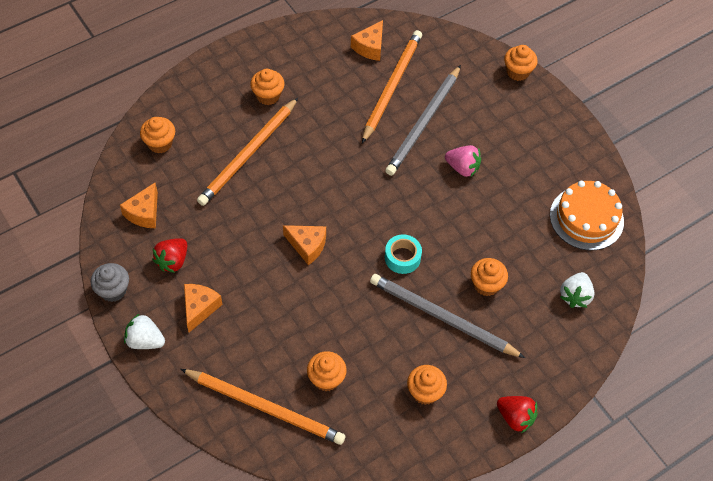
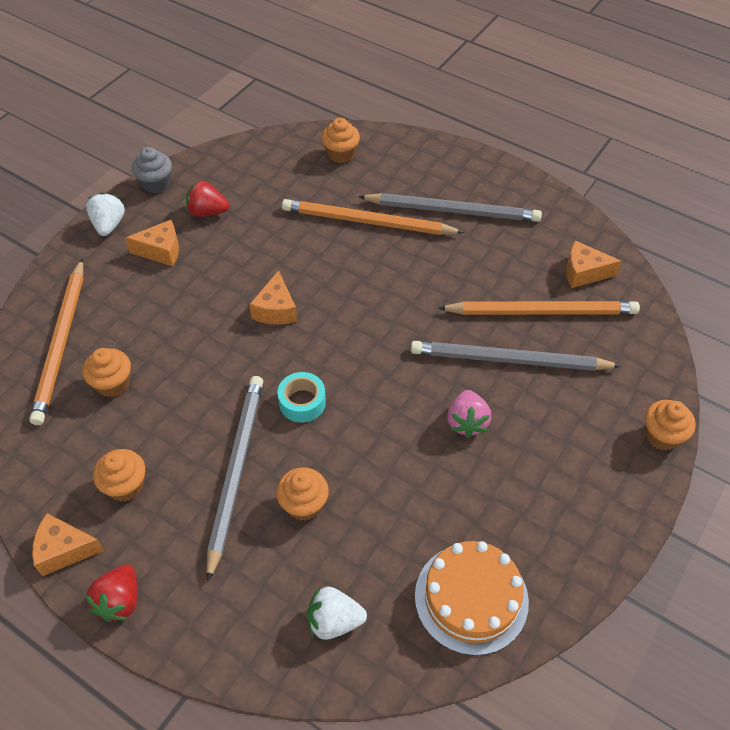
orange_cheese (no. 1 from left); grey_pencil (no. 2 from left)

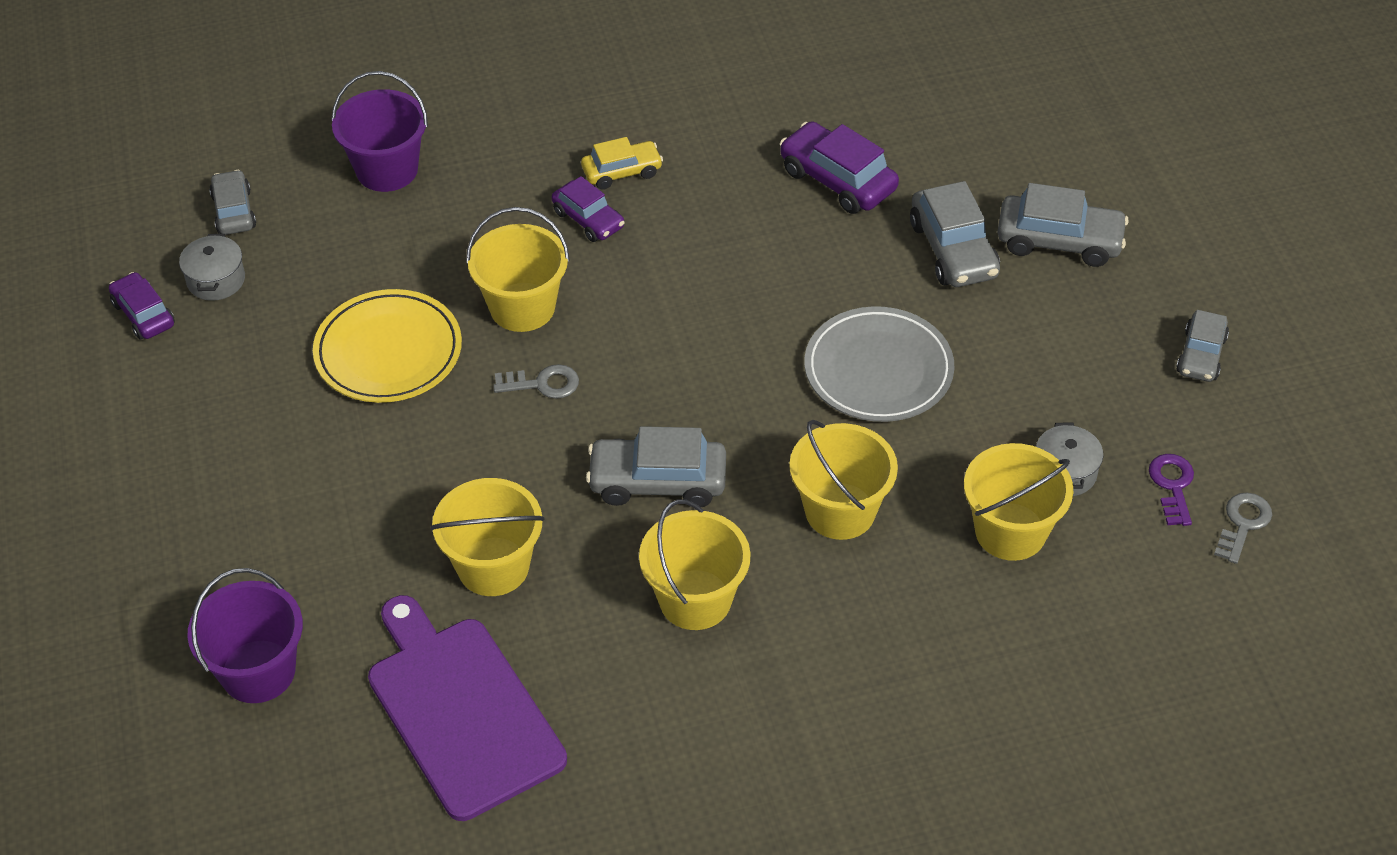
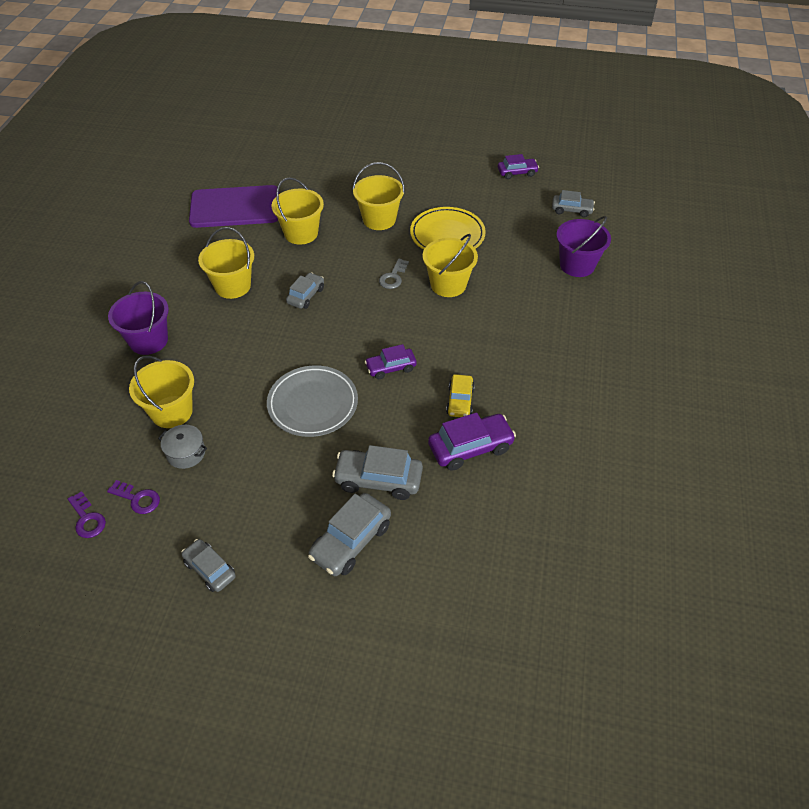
grey_pot (no. 1 from left in the first image); purple_bucket (no. 1 from left); purple_car (no. 1 from left); yellow_car; yellow_bucket (no. 4 from left); purple_key (no. 1 from left); grey_car (no. 2 from left)

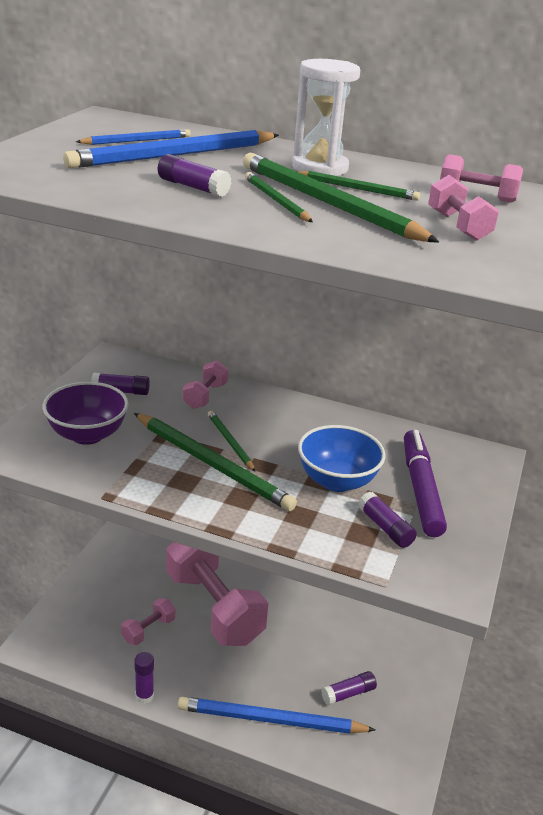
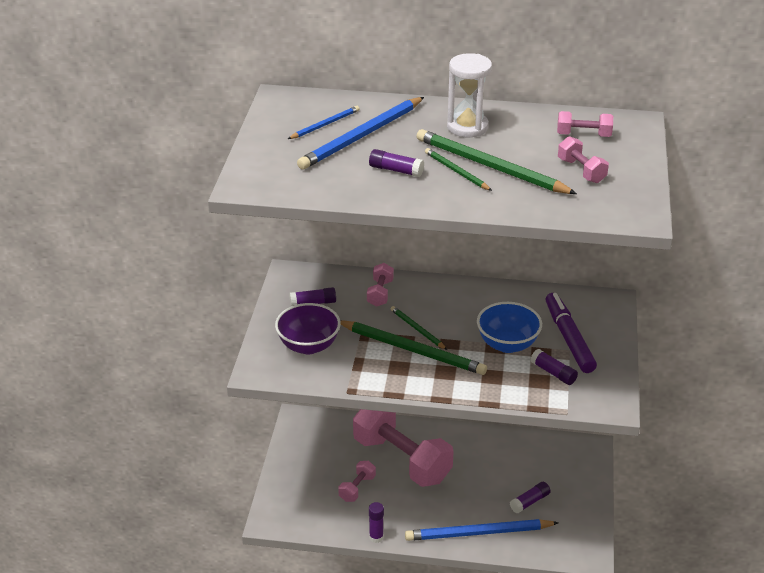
green_pencil (no. 5 from left in the first image)

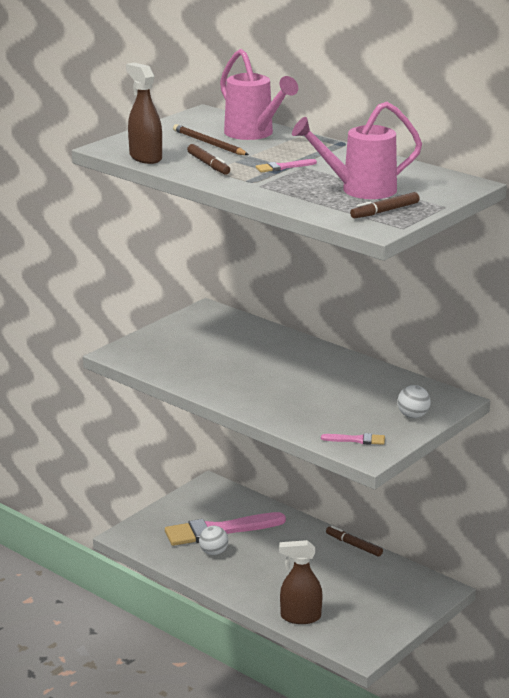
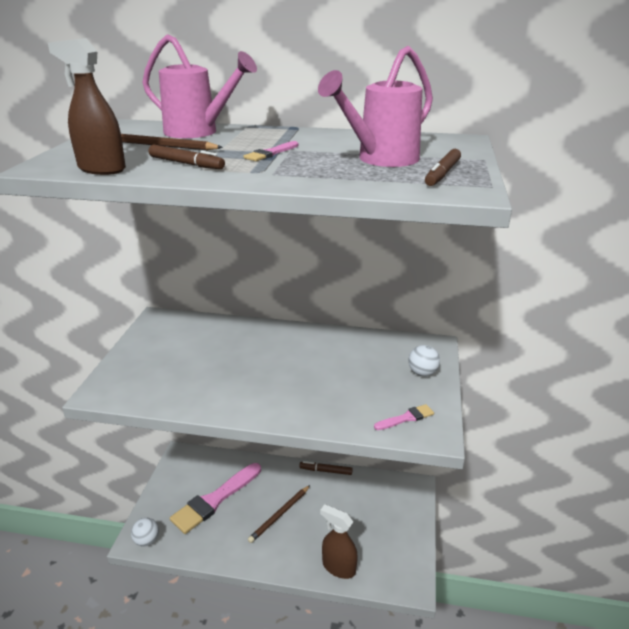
brown_pencil (no. 2 from left); white_ball (no. 1 from left); brown_spray_bottle (no. 2 from left)

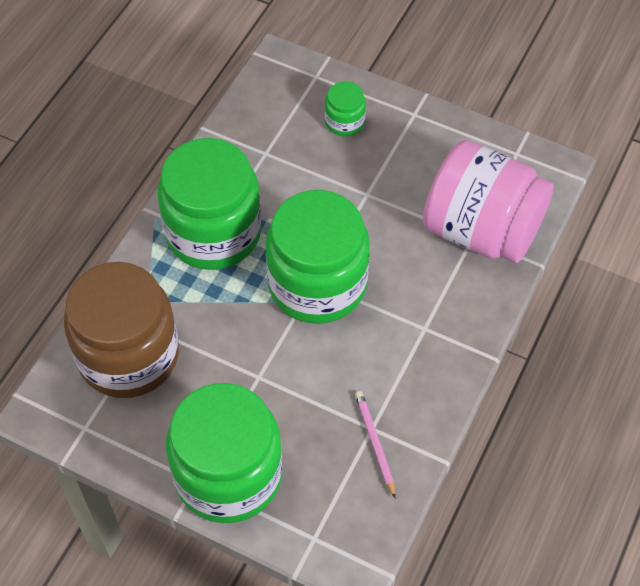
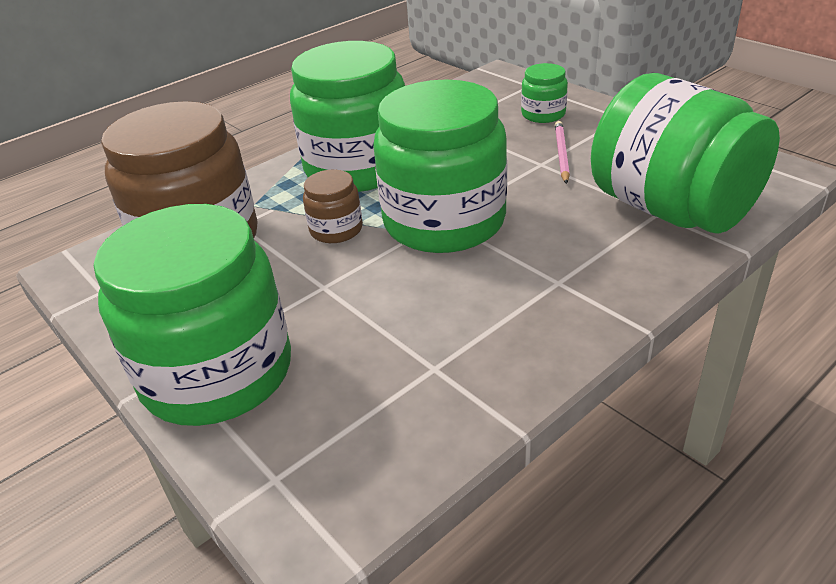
brown_jar (no. 2 from left); pink_pencil; green_jar (no. 5 from left)

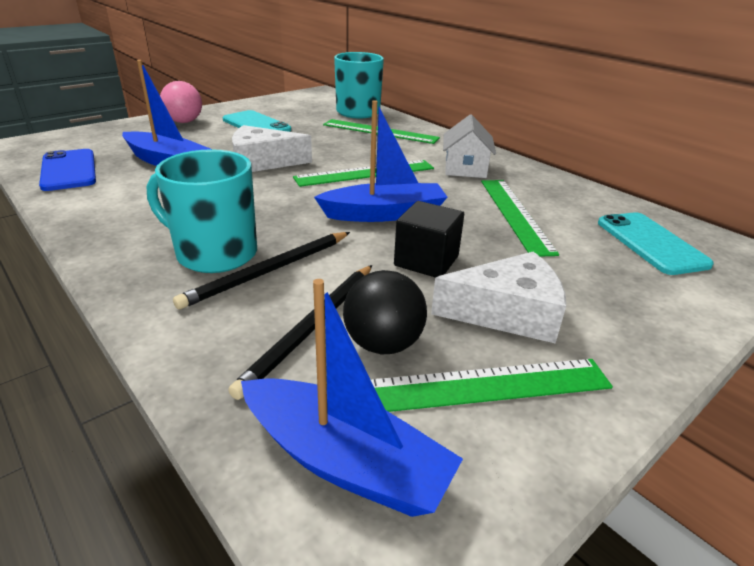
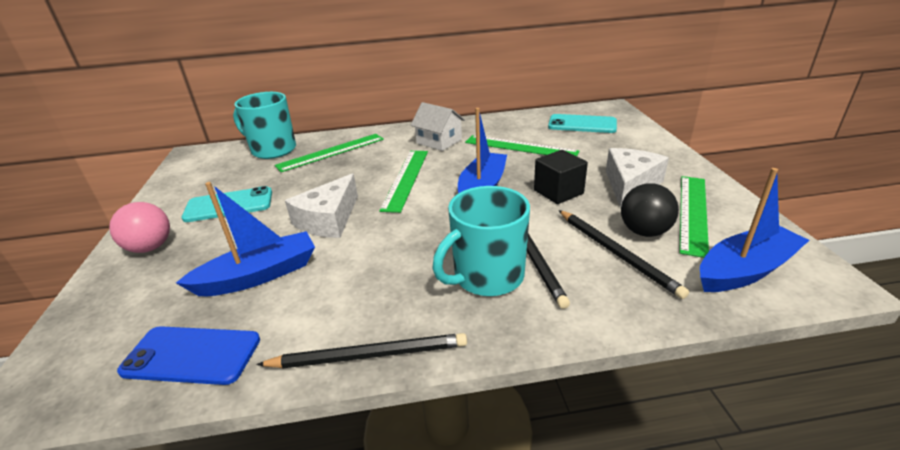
black_pencil (no. 1 from left)

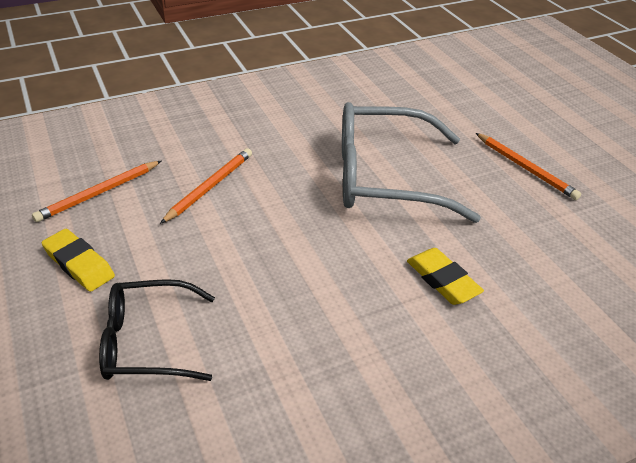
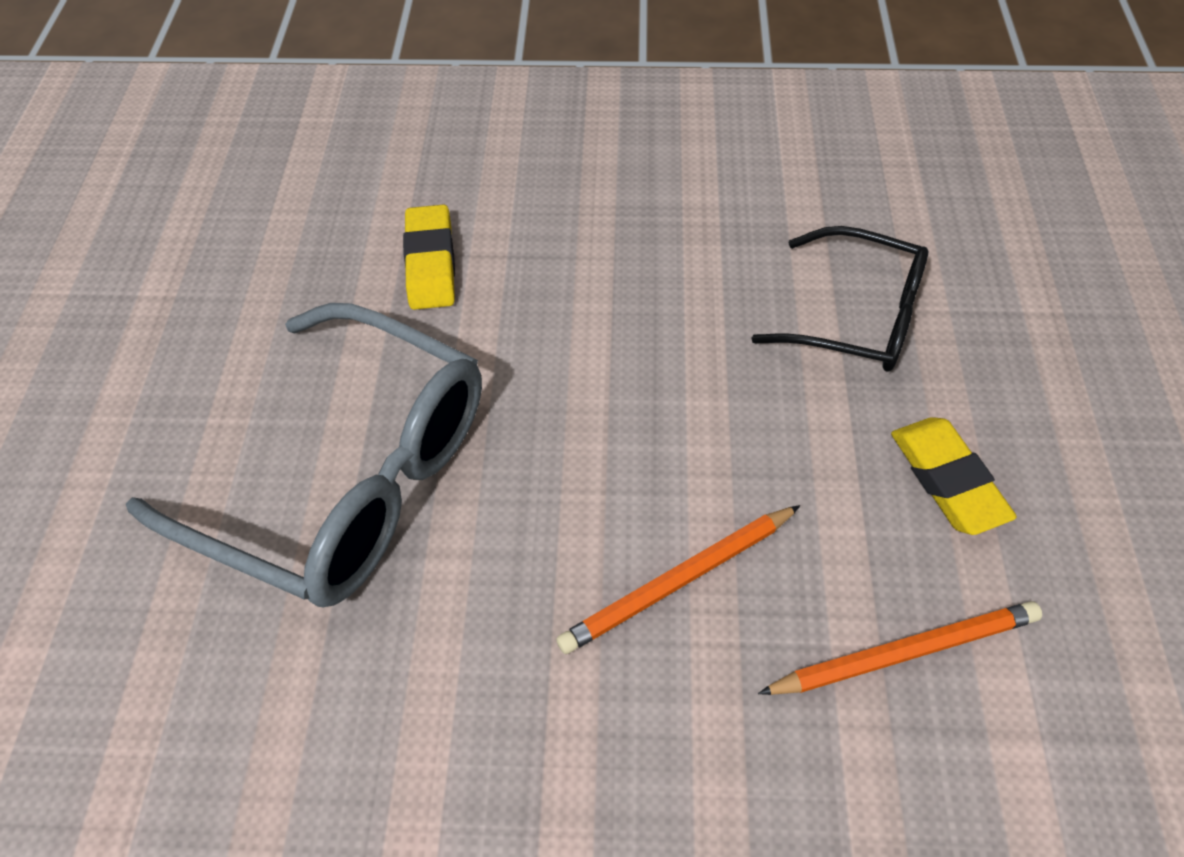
orange_pencil (no. 3 from left in the first image)

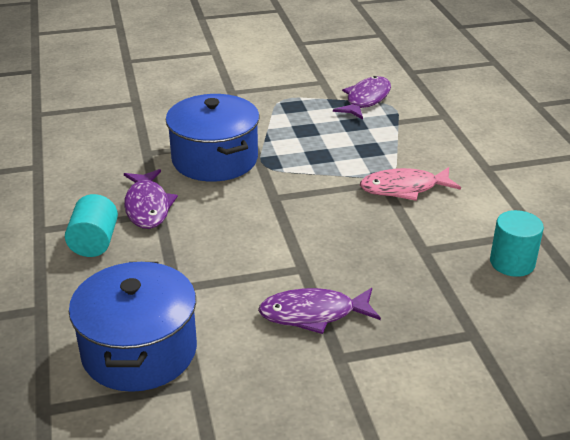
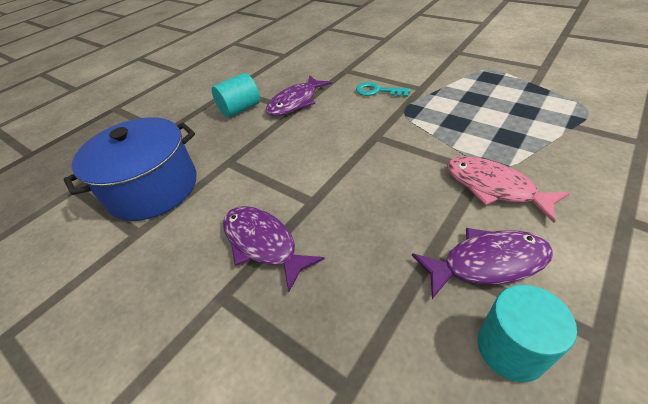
purple_fish (no. 3 from left); turquoise_key

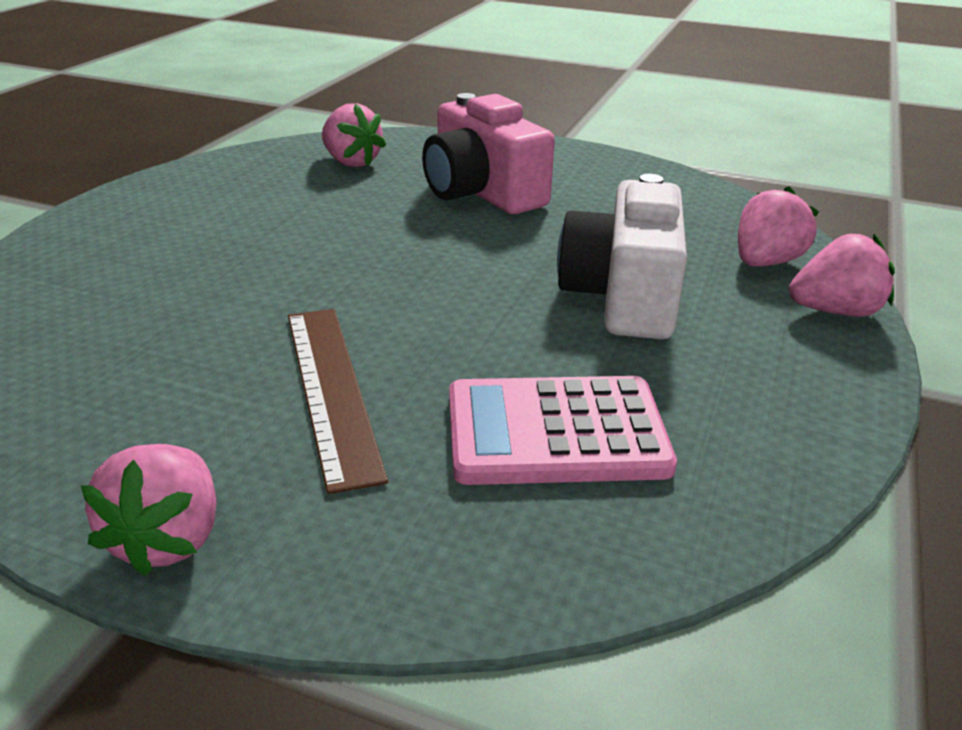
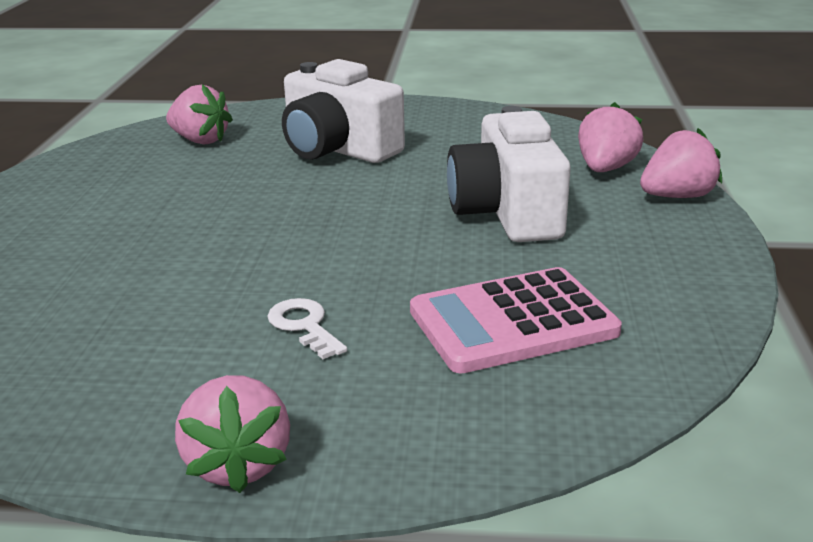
white_key; white_camera (no. 1 from left)

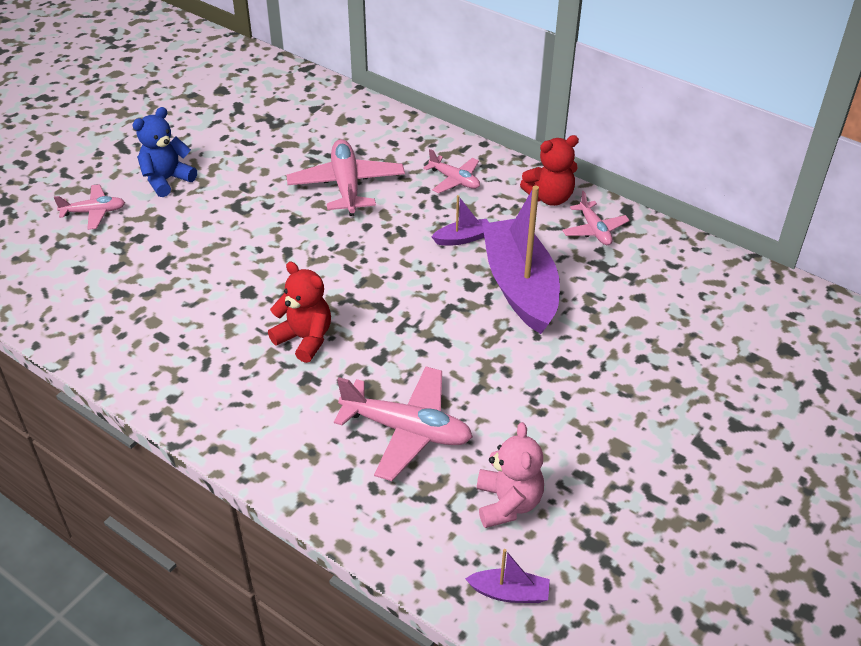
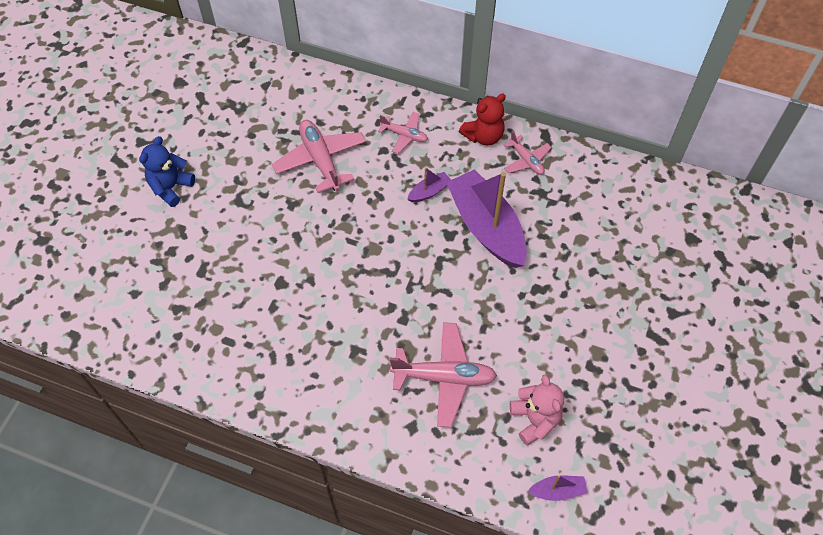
pink_plane (no. 1 from left in the first image); red_teddy_bear (no. 1 from left in the first image)

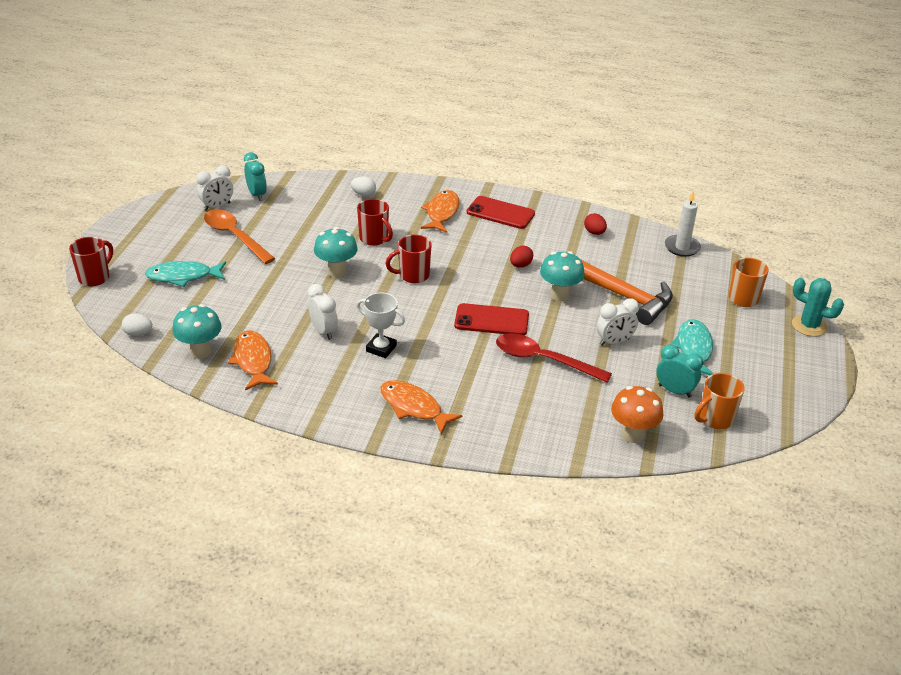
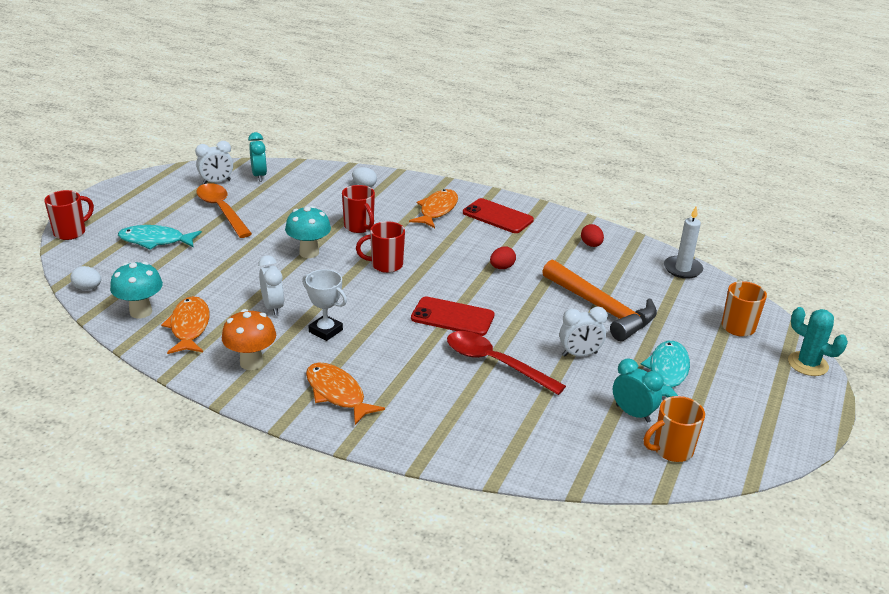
turquoise_mushroom (no. 3 from left in the first image); orange_mushroom

